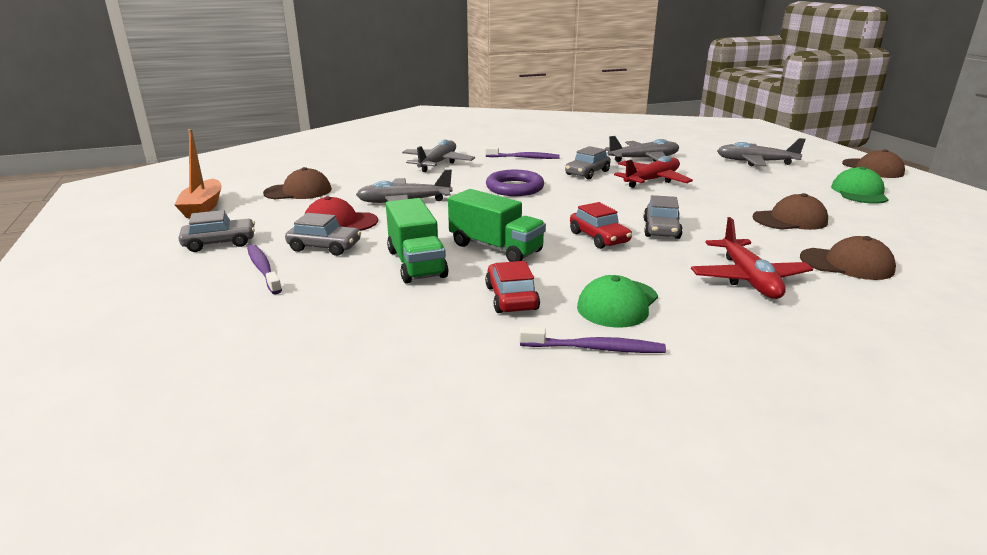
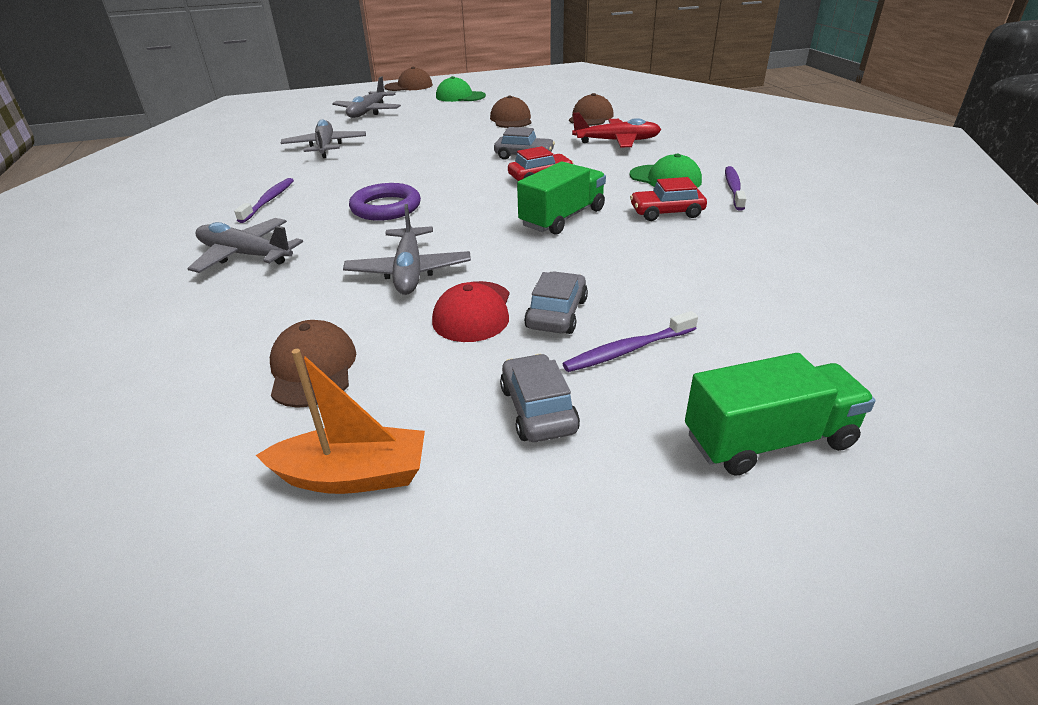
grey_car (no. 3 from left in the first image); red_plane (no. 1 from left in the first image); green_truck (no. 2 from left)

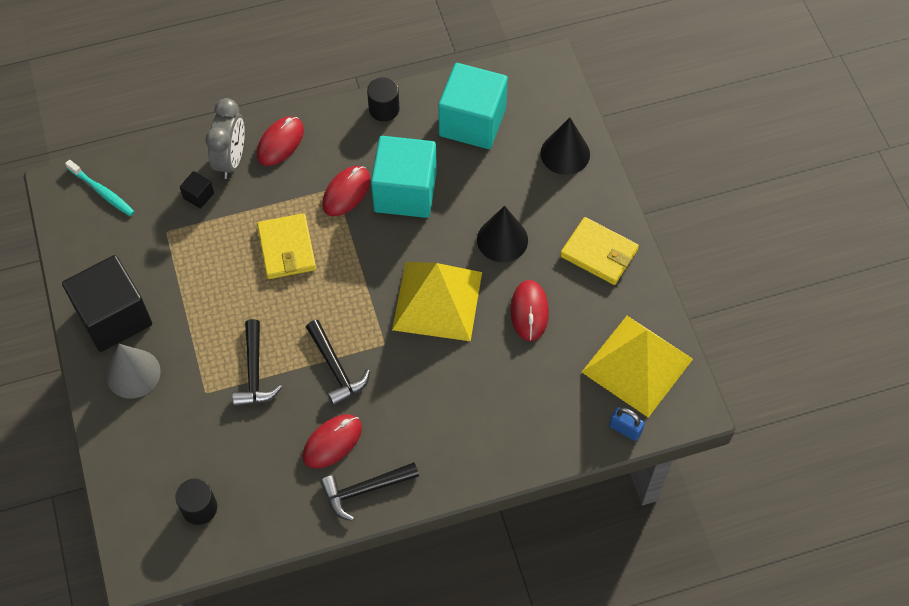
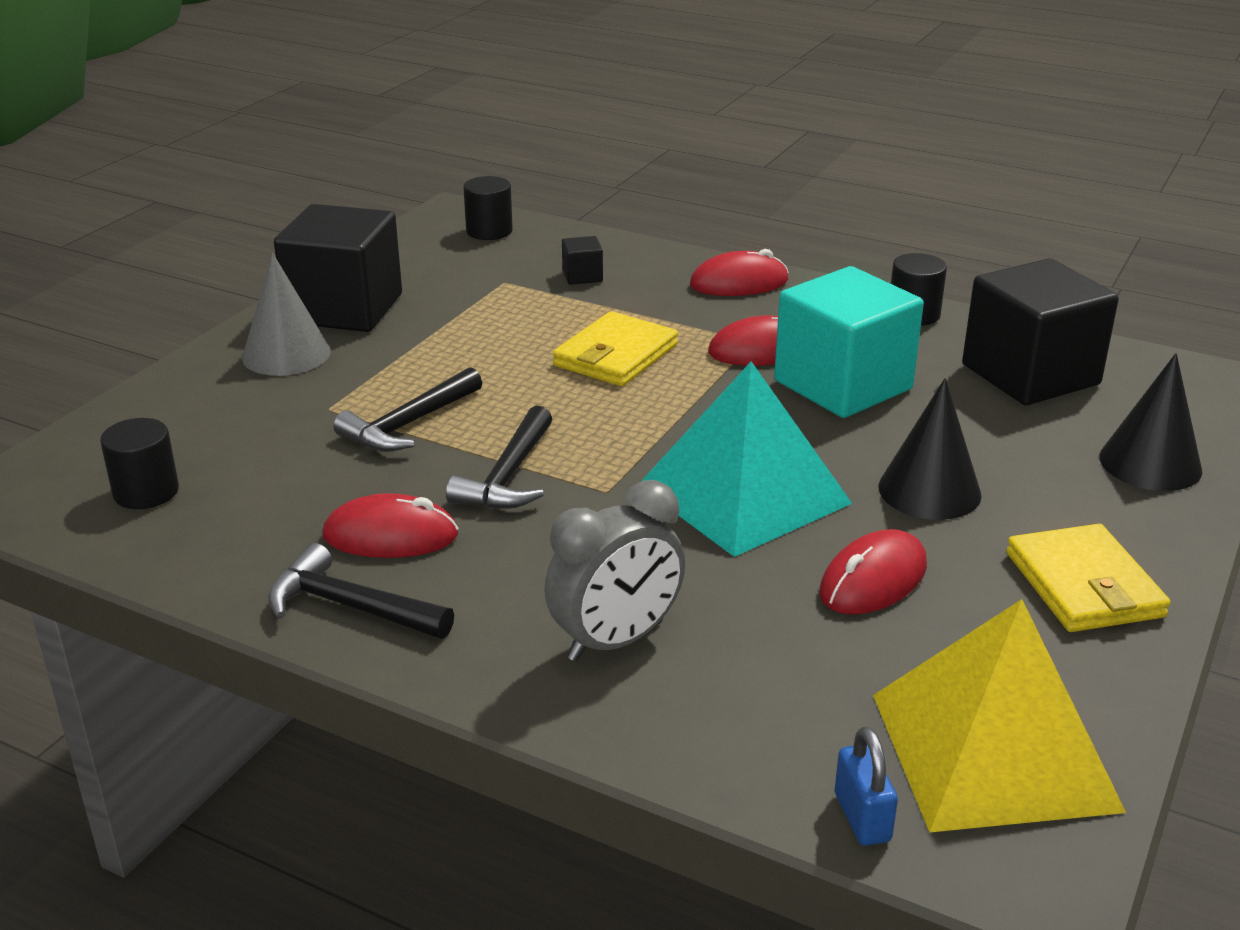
grey_clock; black_cylinder (no. 2 from left); turquoise_pyramid; black_cube (no. 3 from left)

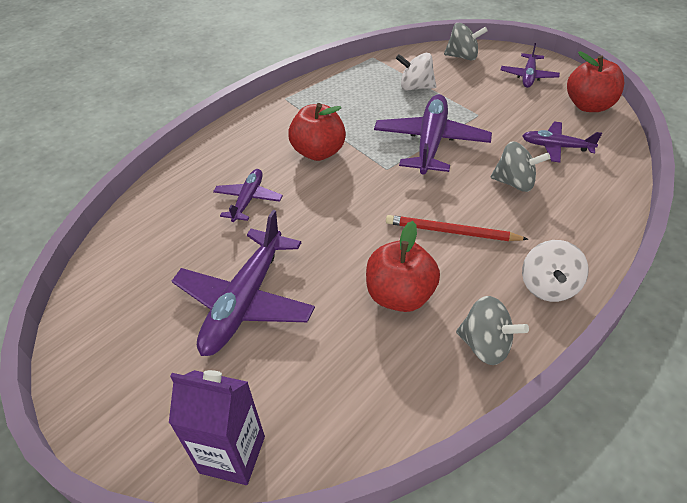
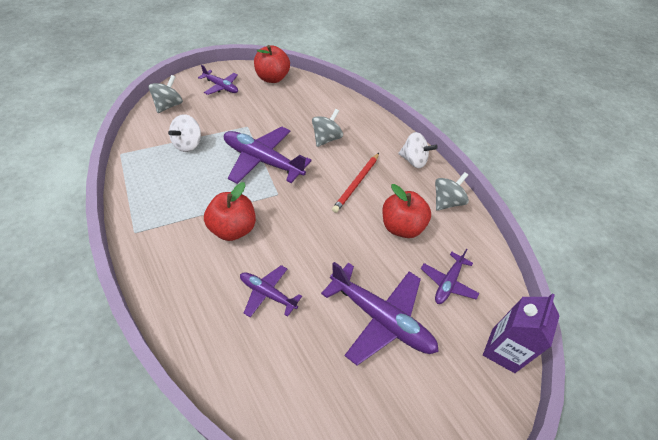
purple_plane (no. 5 from left)

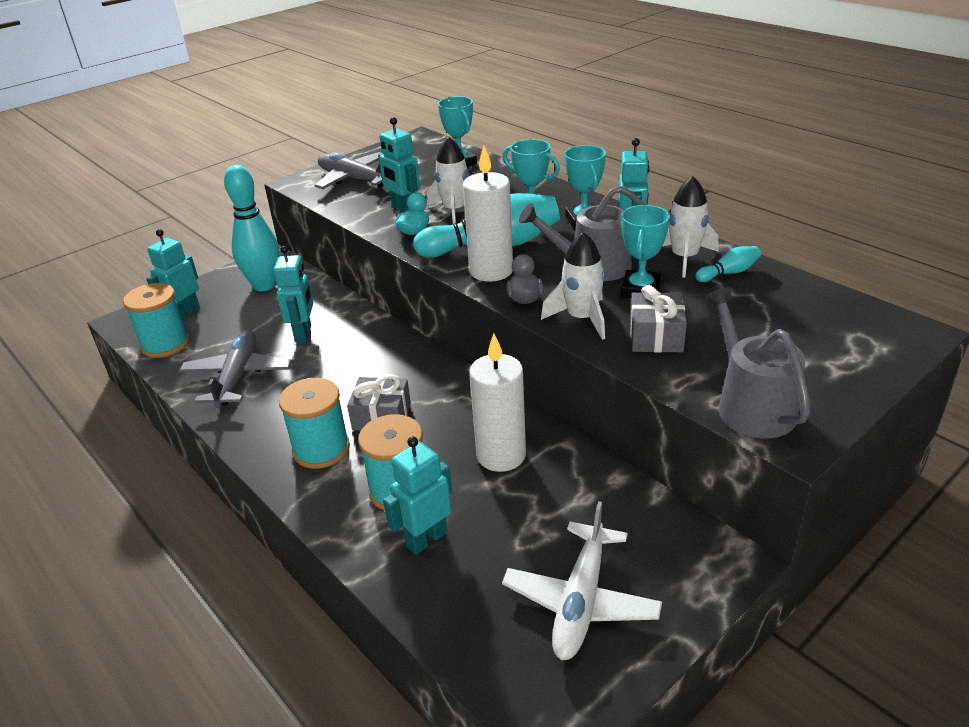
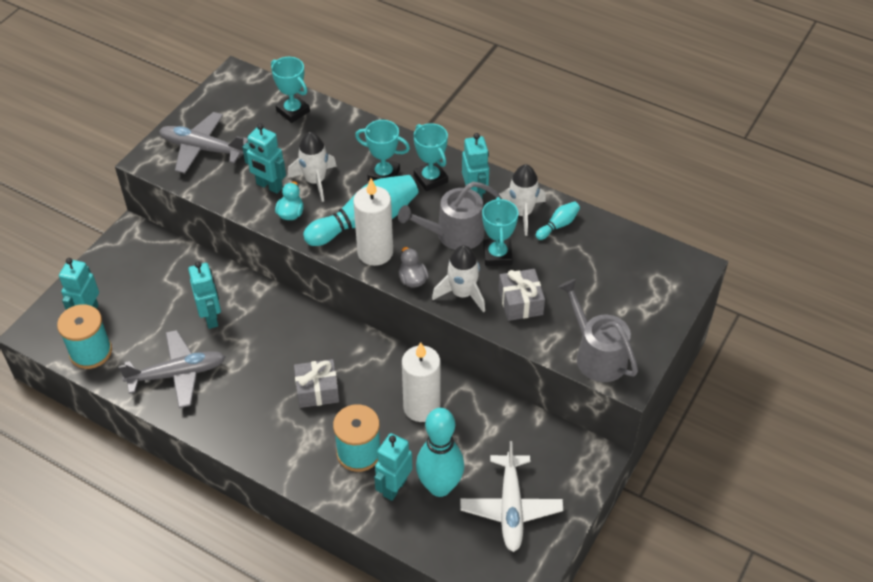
turquoise_spool (no. 2 from left in the first image); turquoise_bowling_pin (no. 2 from left); grey_plane (no. 1 from left)

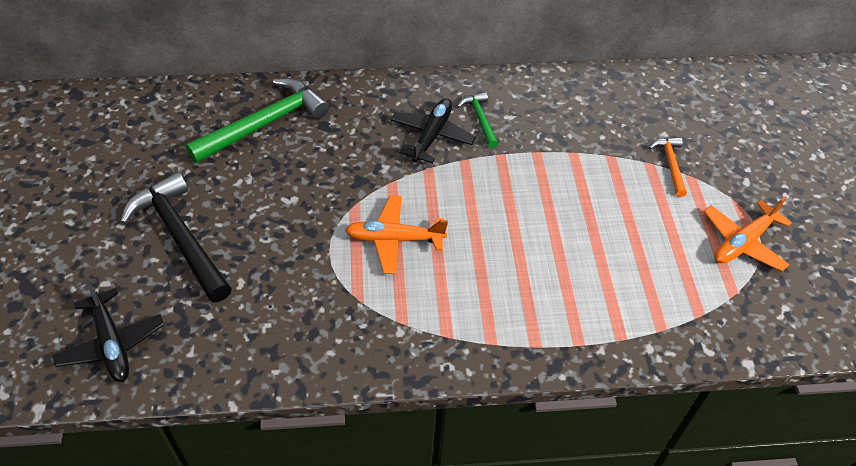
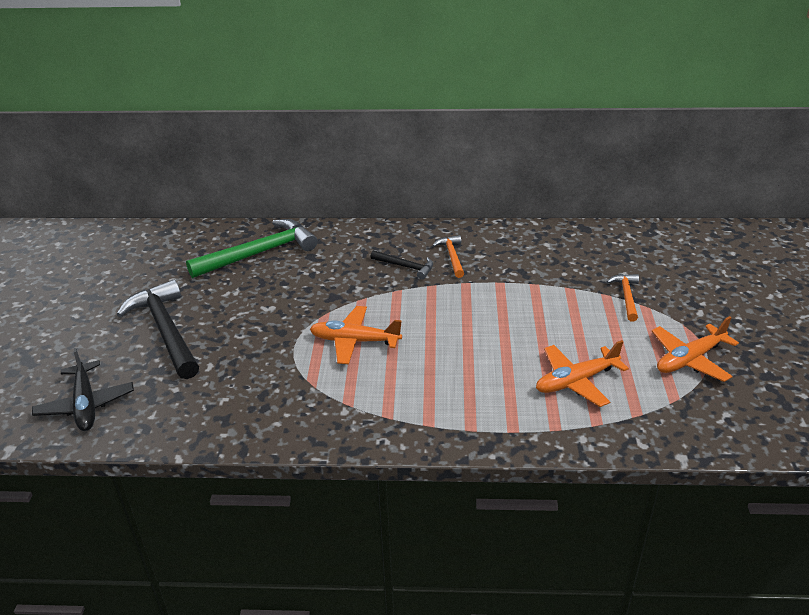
orange_plane (no. 2 from left); black_hammer (no. 2 from left); orange_hammer (no. 1 from left)

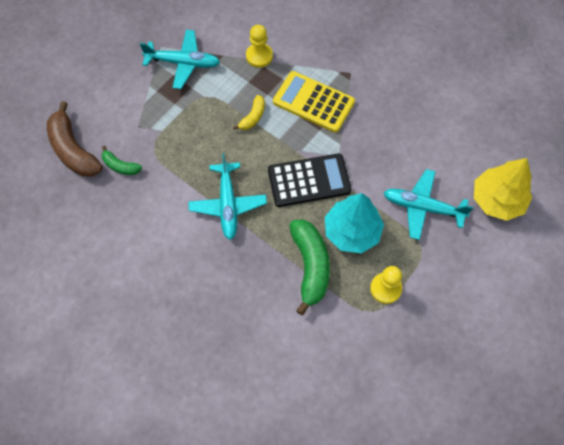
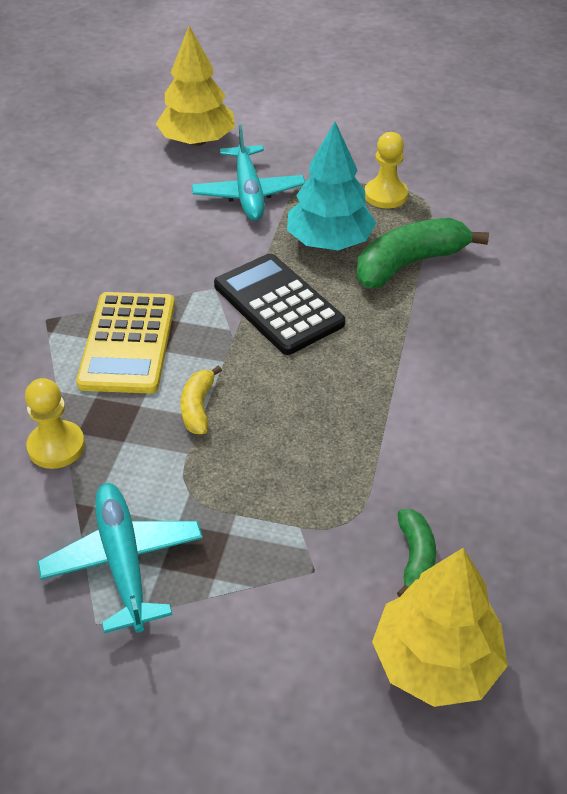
turquoise_plane (no. 2 from left in the first image); yellow_tree (no. 2 from left); yellow_banana

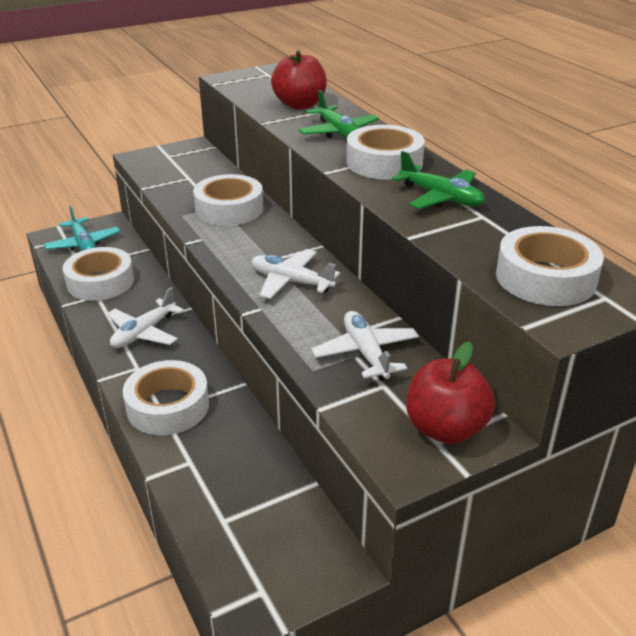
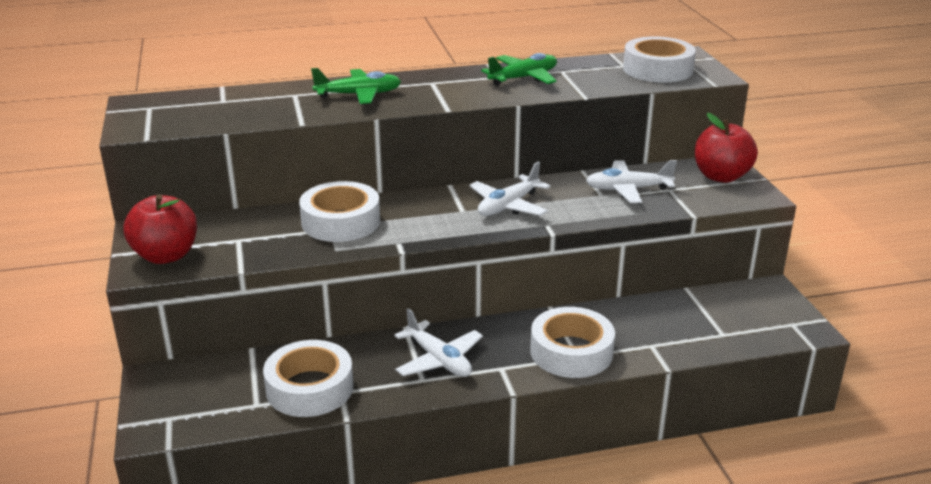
turquoise_plane; white_tape (no. 4 from left in the first image); red_apple (no. 1 from left)

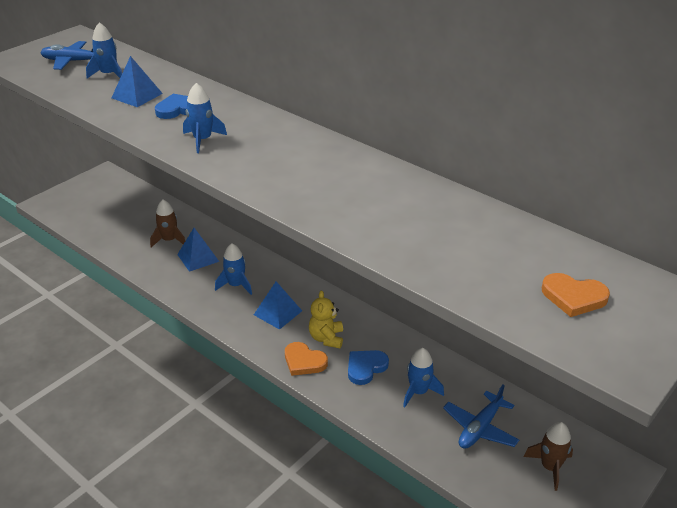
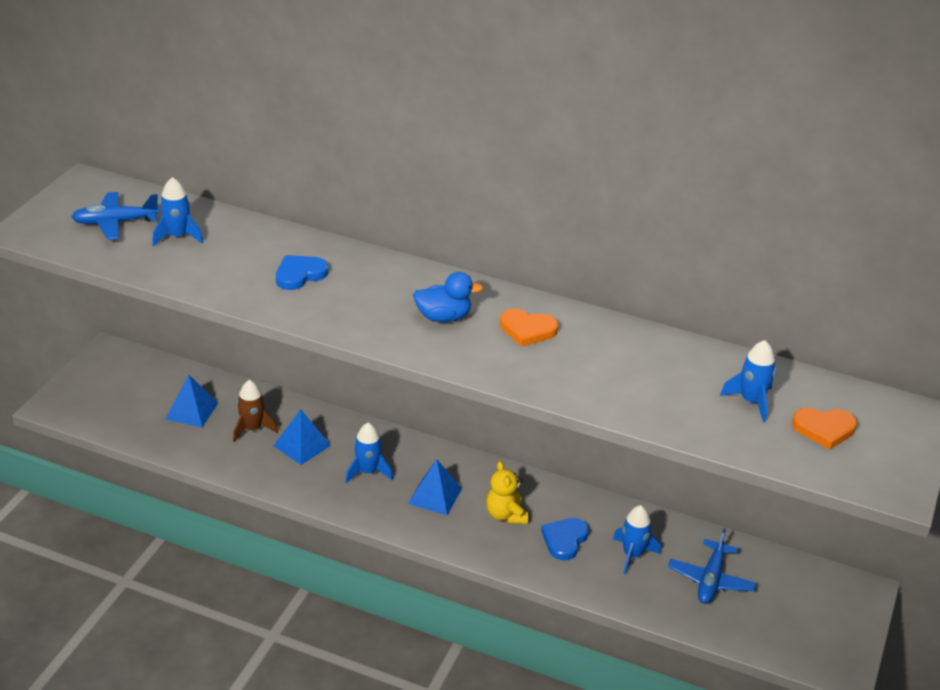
brown_rocket (no. 2 from left in the first image); blue_duck; blue_pyramid (no. 1 from left); blue_rocket (no. 4 from left); orange_heart (no. 1 from left)

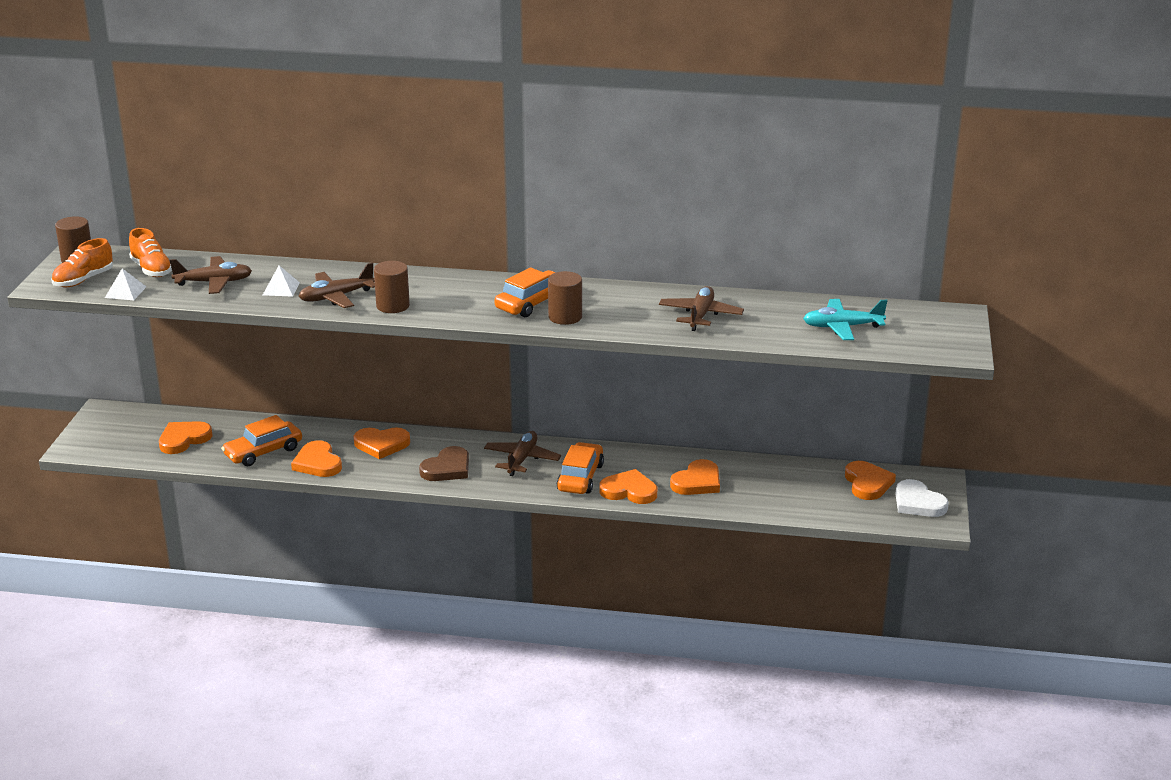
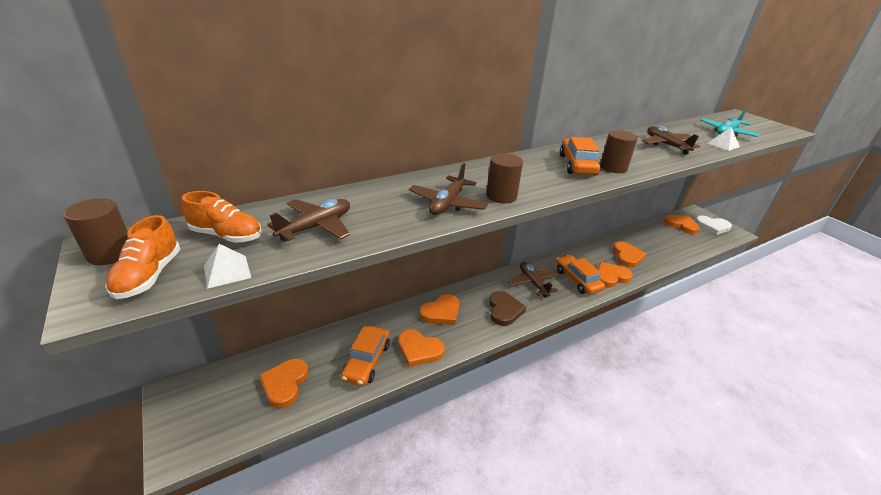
white_pyramid (no. 2 from left)

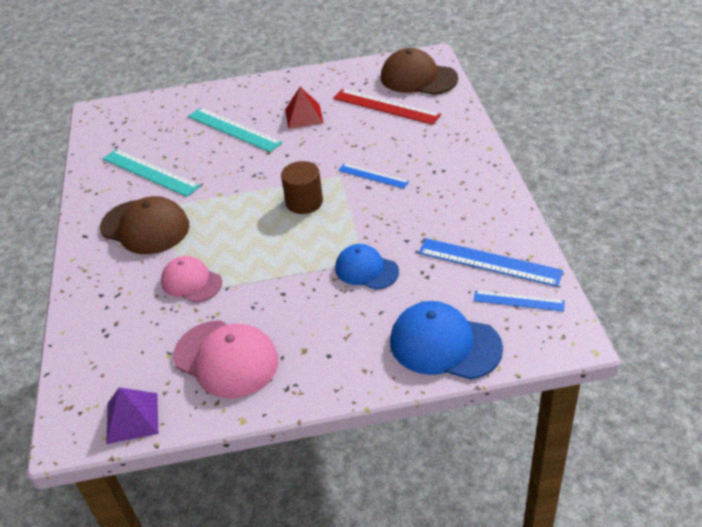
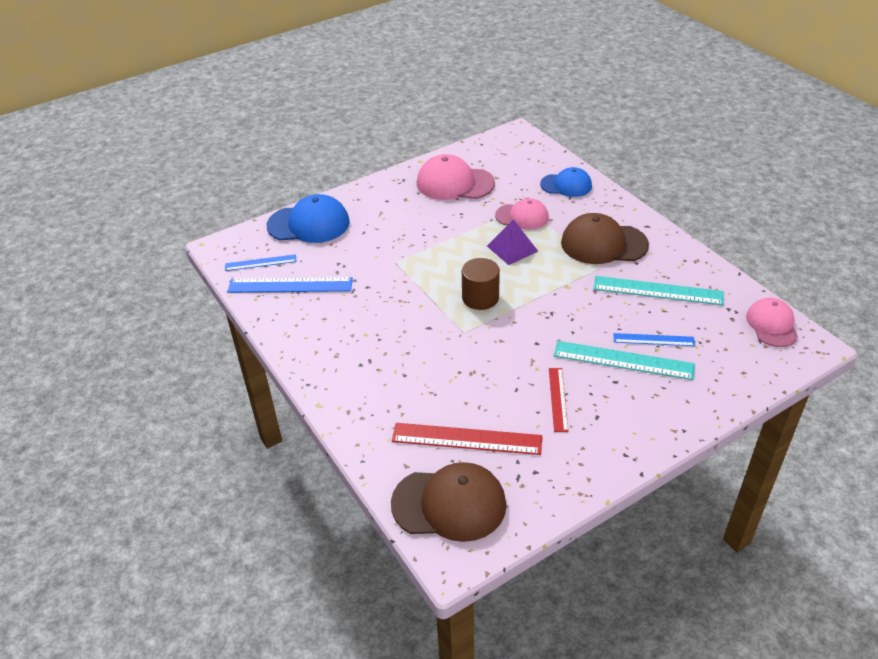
pink_cap (no. 3 from left); purple_pyramid; blue_cap (no. 2 from left); blue_ruler (no. 3 from left); red_ruler (no. 2 from left)

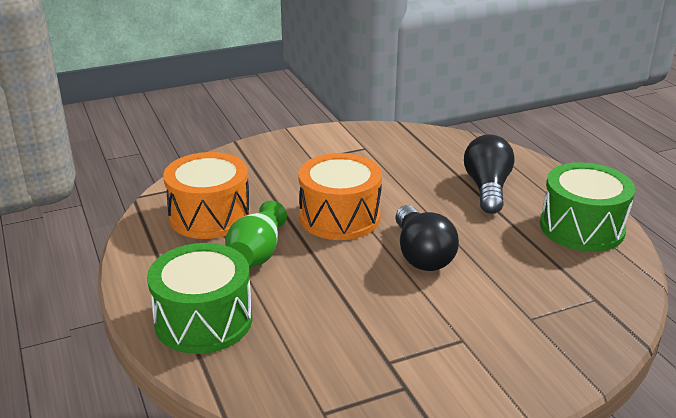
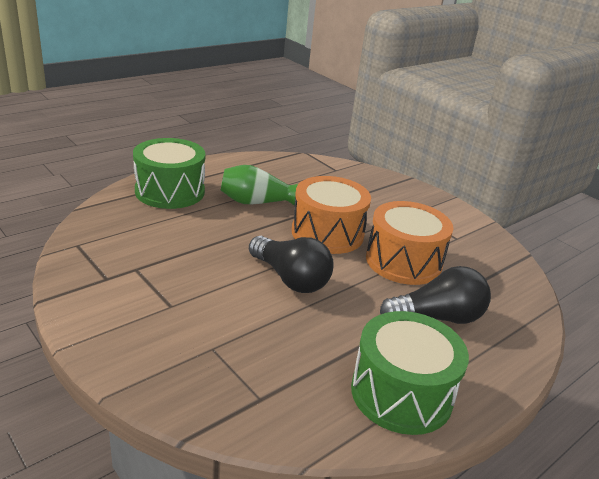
orange_drum (no. 2 from left); black_light_bulb (no. 1 from left)

